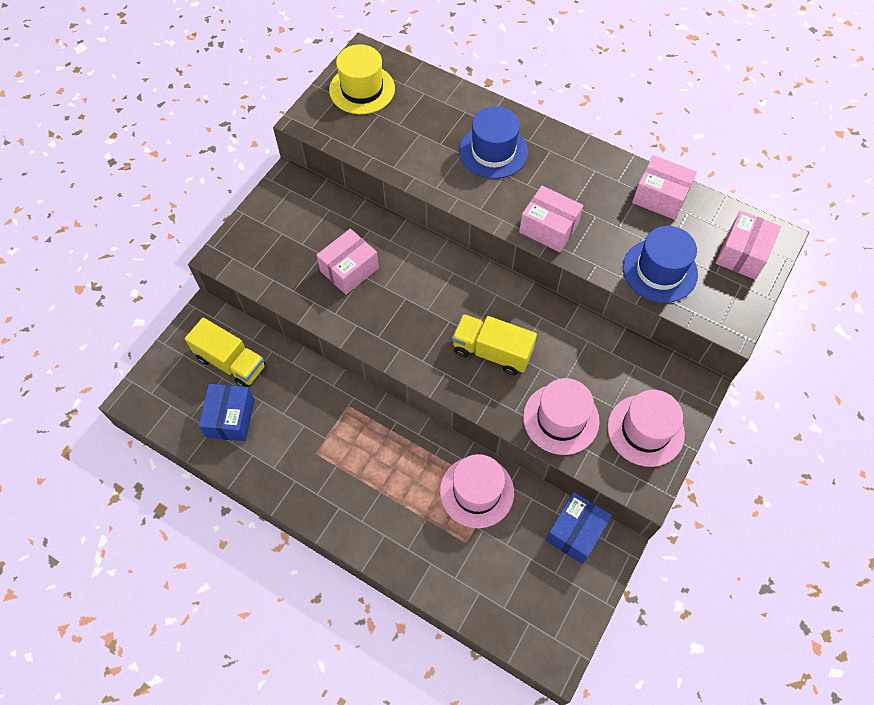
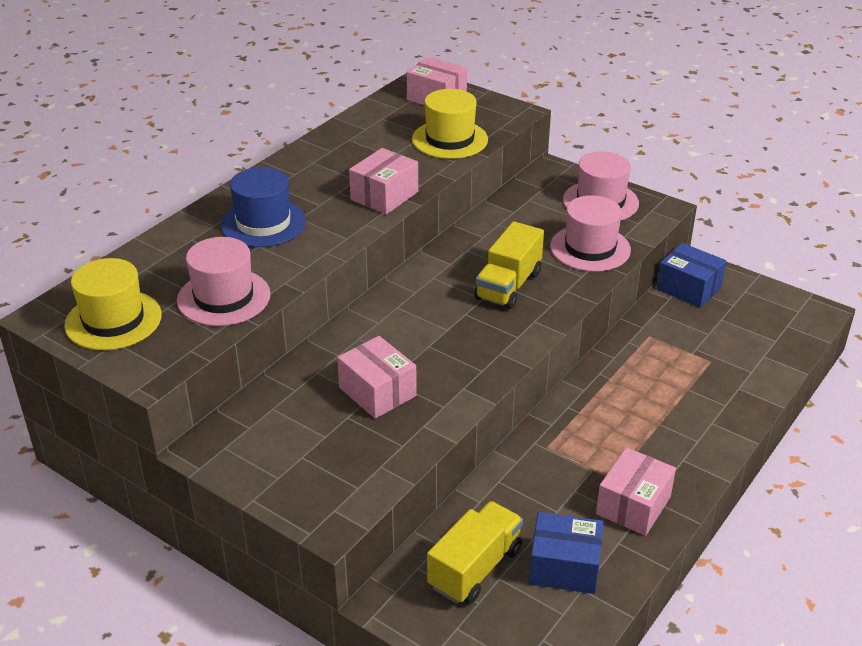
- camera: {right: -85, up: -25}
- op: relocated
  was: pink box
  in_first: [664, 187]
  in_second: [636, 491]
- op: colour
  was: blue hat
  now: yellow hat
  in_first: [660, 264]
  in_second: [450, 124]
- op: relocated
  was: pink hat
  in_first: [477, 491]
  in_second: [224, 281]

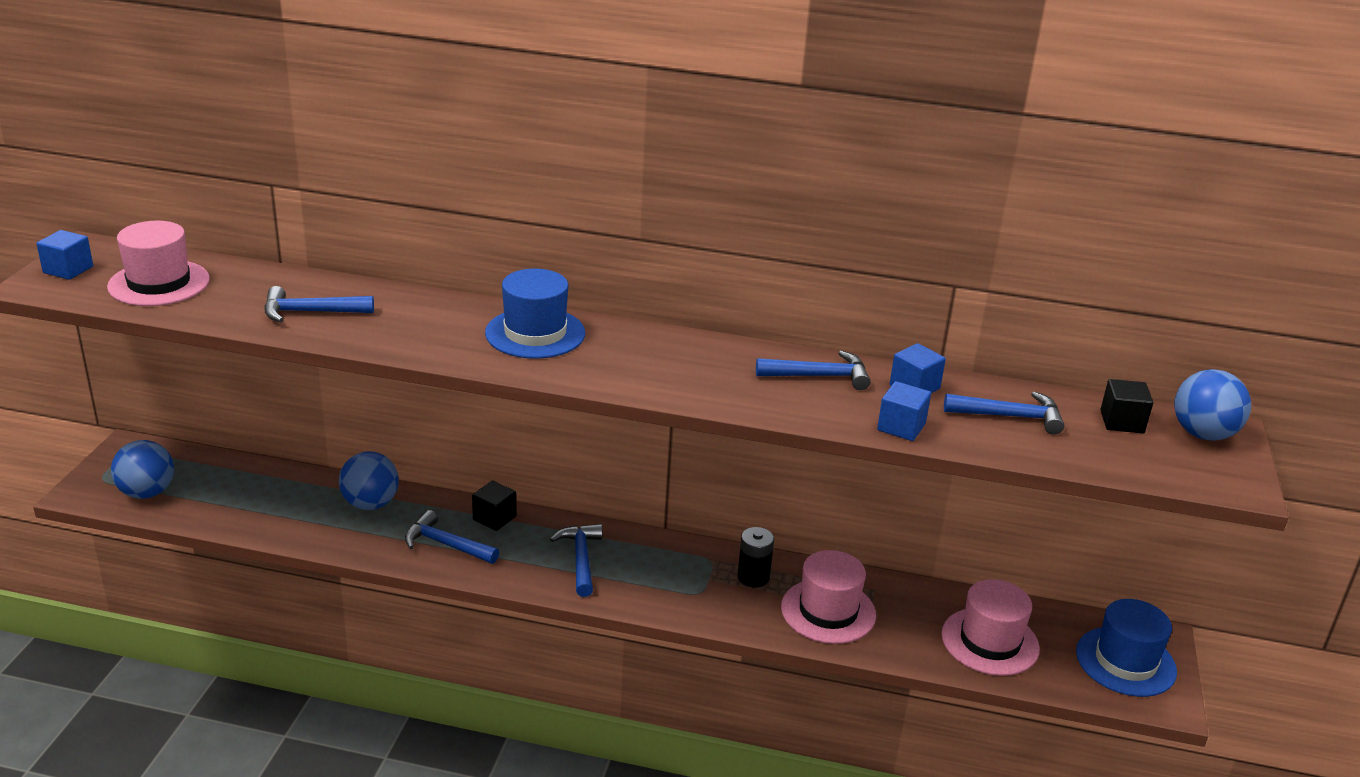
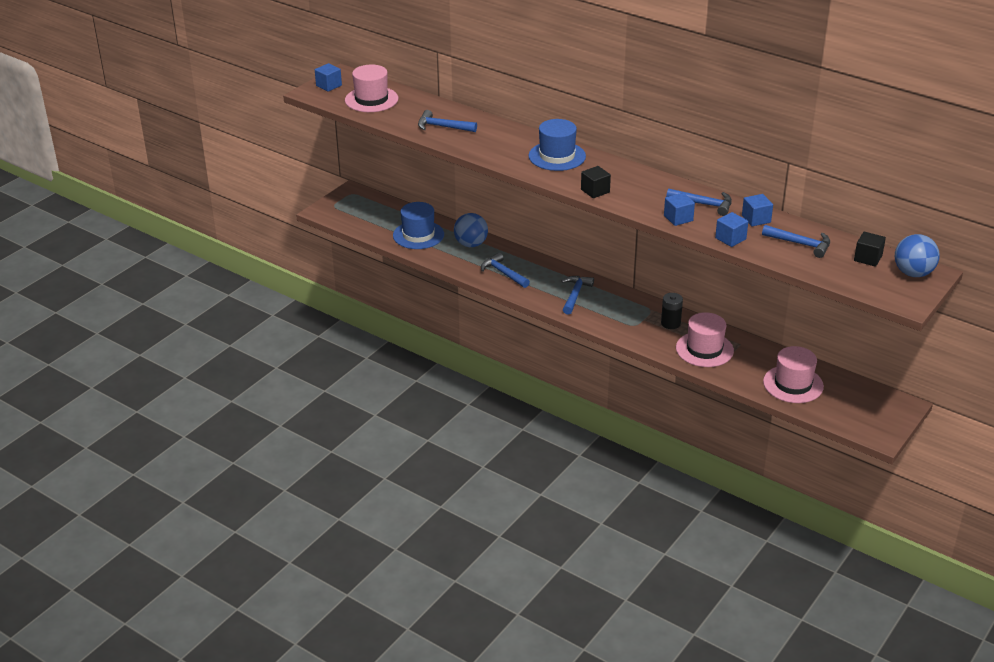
- camera: {right: 25, up: 5}
- op: missing
  was: blue ball
  in_first: [142, 469]
- op: relocated
  was: black cube
  in_first: [494, 505]
  in_second: [596, 182]
- op: relocated
  was: blue hat
  in_first: [1126, 648]
  in_second: [418, 225]
- op: appeared
  now: blue cube
  in_second: [679, 209]

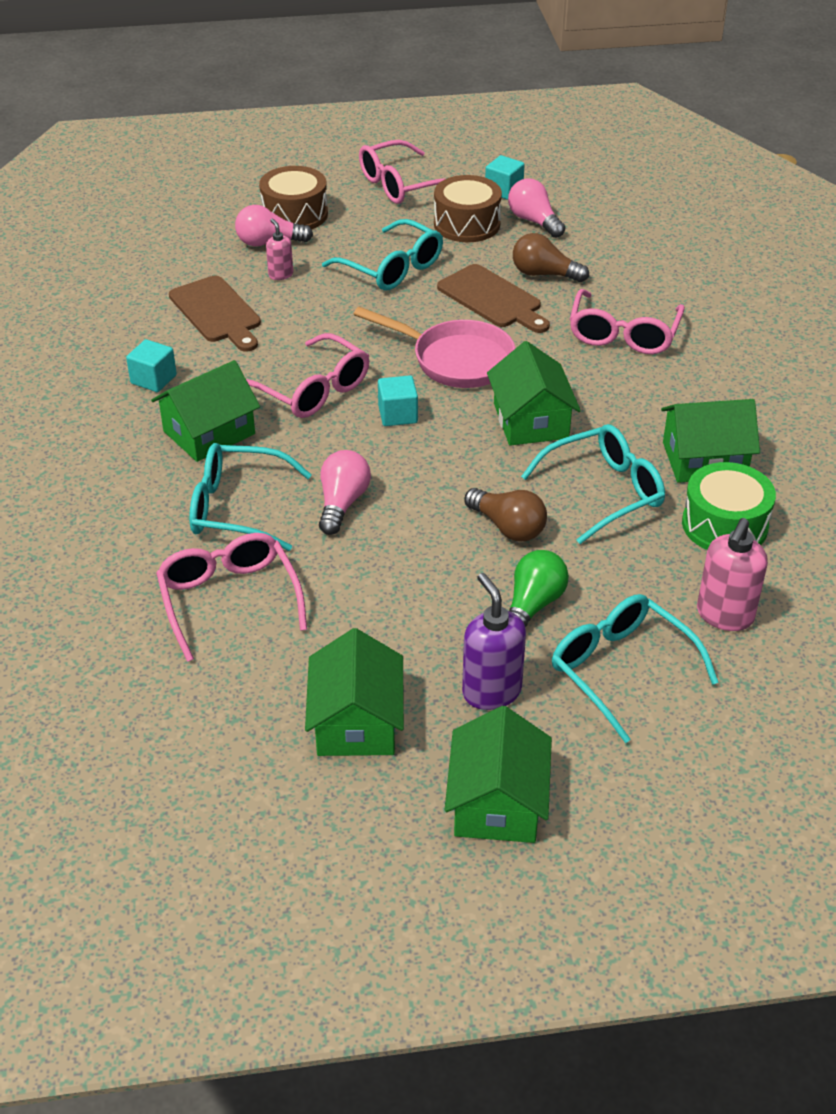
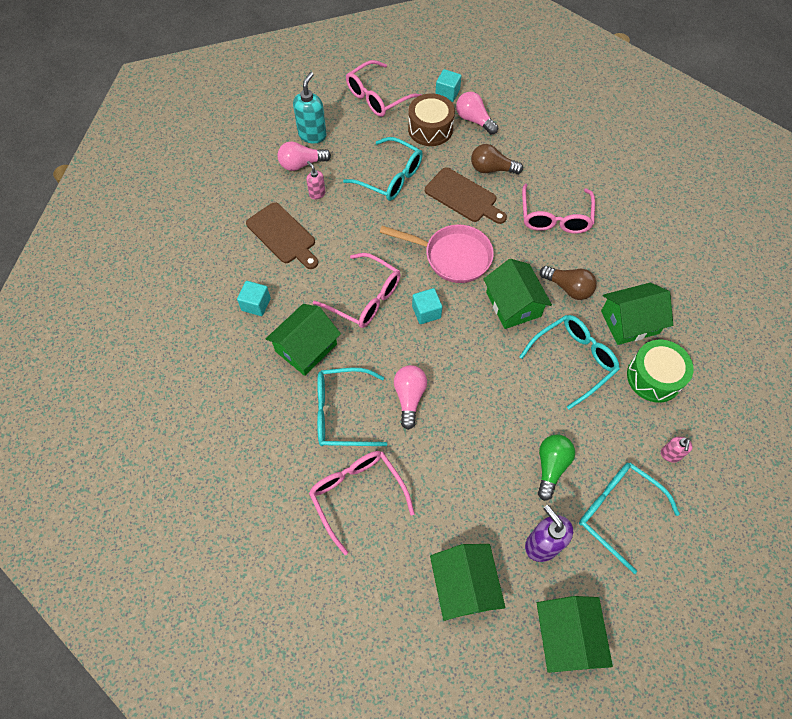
- camera: {right: -10, up: 20}
- op: exchanged
  was: brown drum
  now: turquoise soap dispenser
  in_first: [293, 197]
  in_second: [310, 108]
- op: relocated
  was: brown light bulb
  in_first: [505, 514]
  in_second: [568, 283]
- op: size
  was: pink soap dispenser
  in_first: [732, 574]
  in_second: [677, 449]
  ratio: 0.57

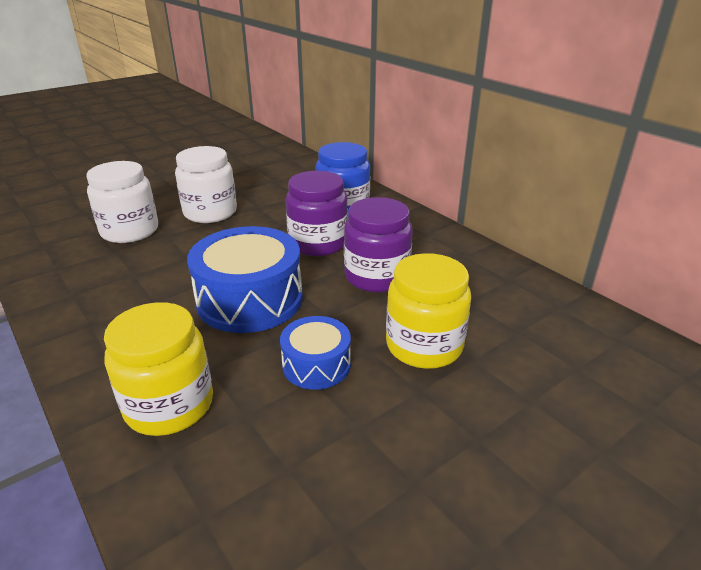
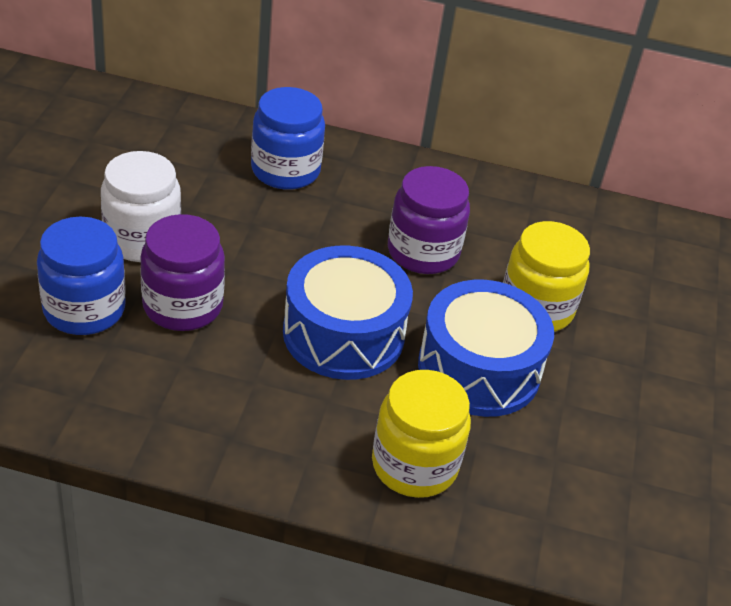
- camera: {right: -45, up: 10}
- op: colour
  was: white jar
  now: blue jar
  in_first: [122, 202]
  in_second: [81, 275]
- op: relocated
  was: purple jar
  in_first: [316, 213]
  in_second: [182, 272]
- op: size
  was: blue drum
  in_first: [315, 353]
  in_second: [486, 348]
  ratio: 1.8

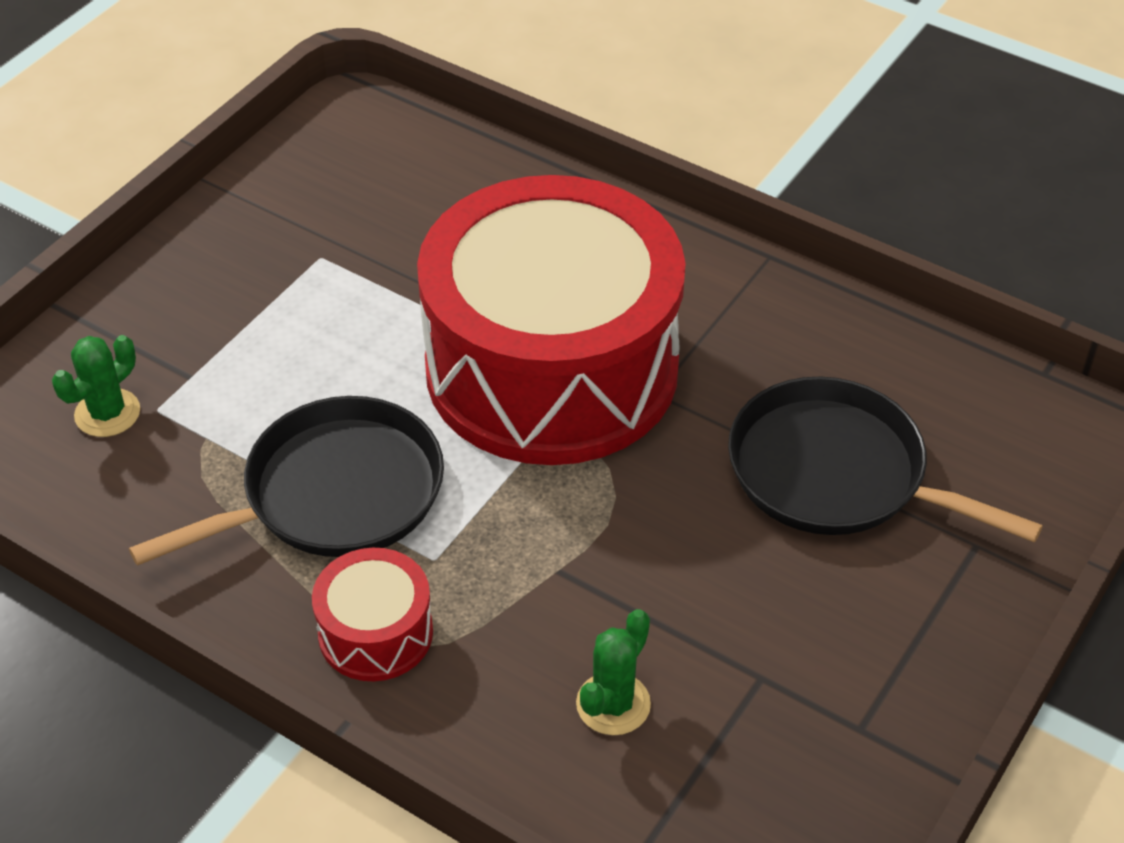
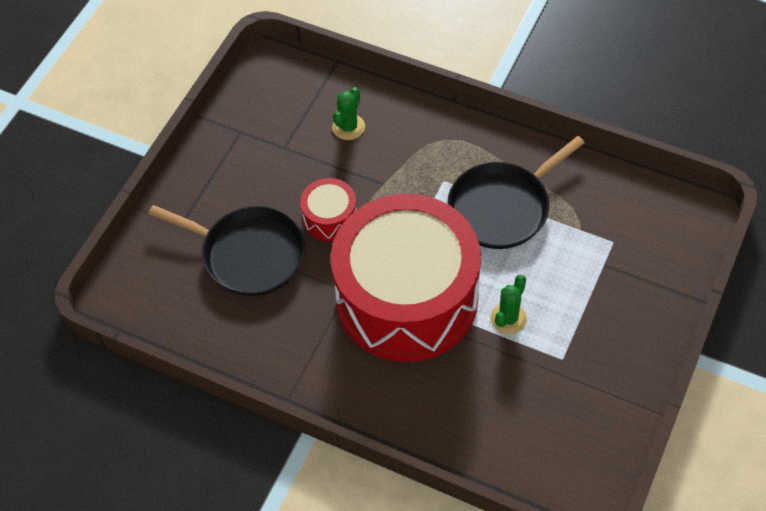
- camera: {right: 175, up: 10}
- op: relocated
  was: green cactus
  in_first: [96, 386]
  in_second: [508, 304]
- op: relocated
  was: red drum
  in_first: [372, 614]
  in_second: [328, 210]

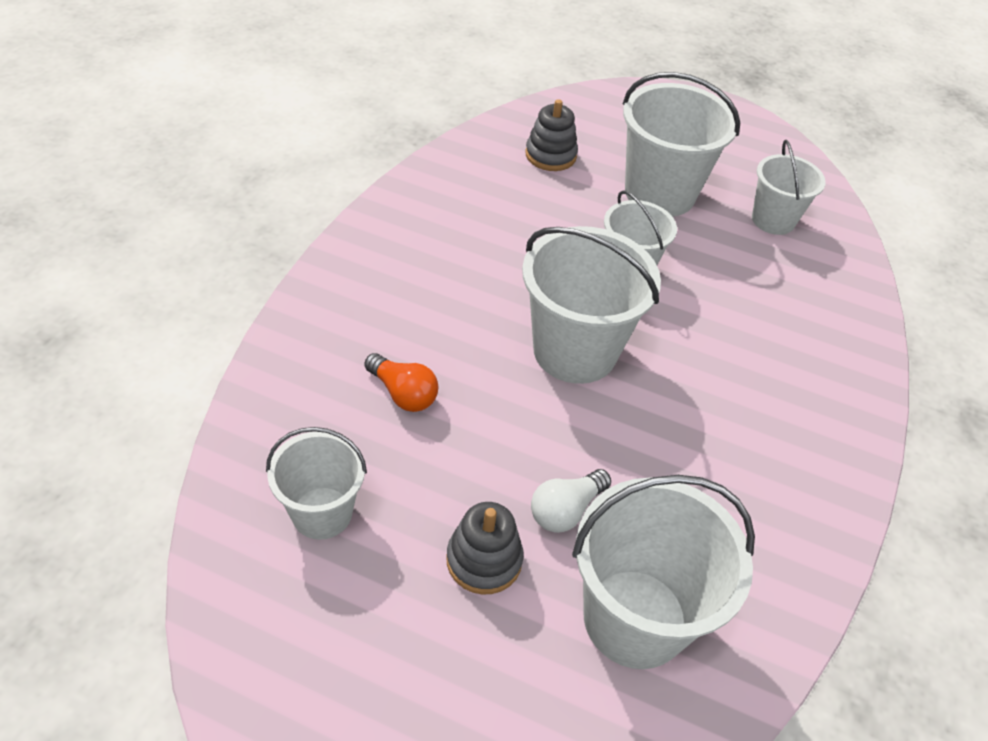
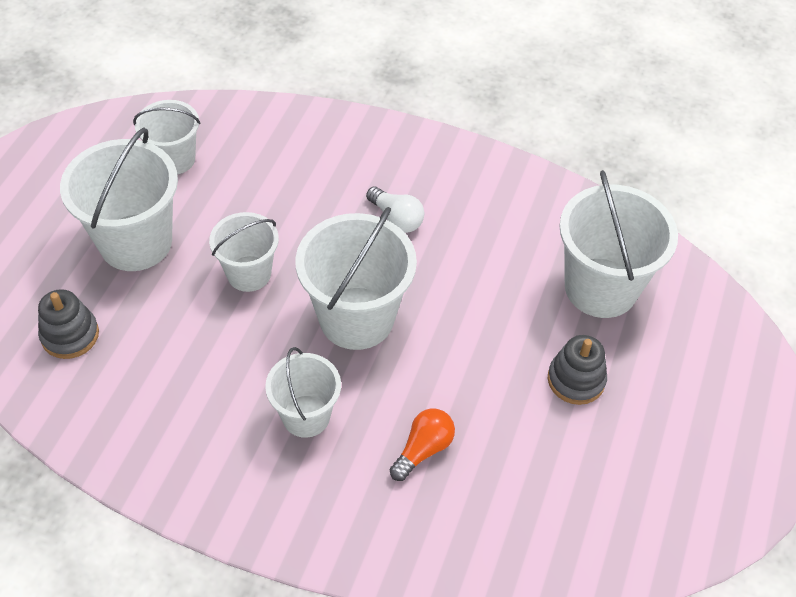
- camera: {right: -90, up: 5}
- op: relocated
  was: white bucket
  in_first: [316, 483]
  in_second: [303, 392]
- op: relocated
  was: white light bulb
  in_first: [571, 501]
  in_second: [395, 210]

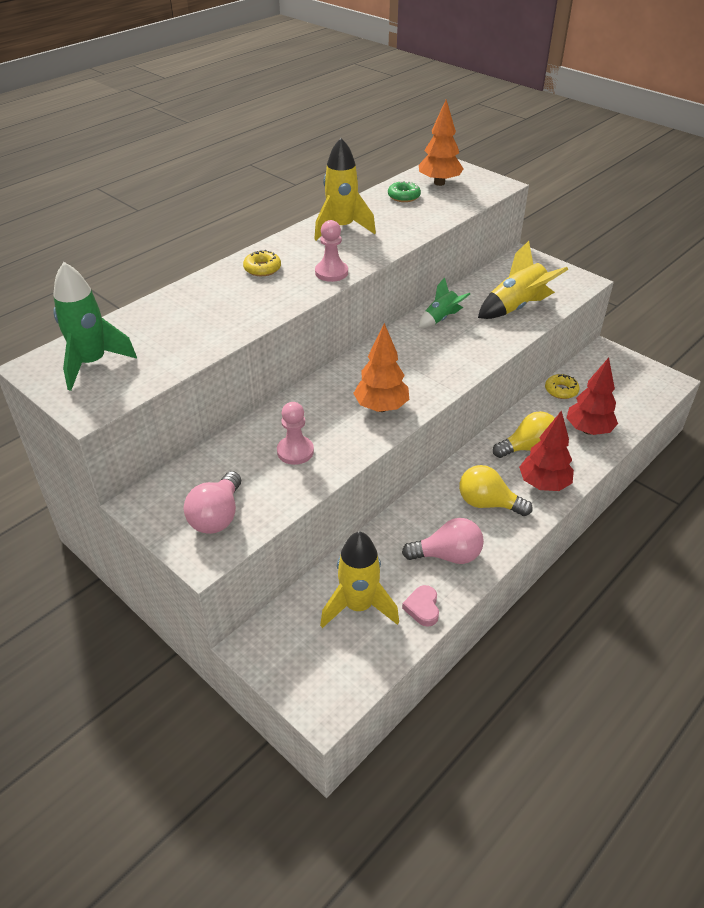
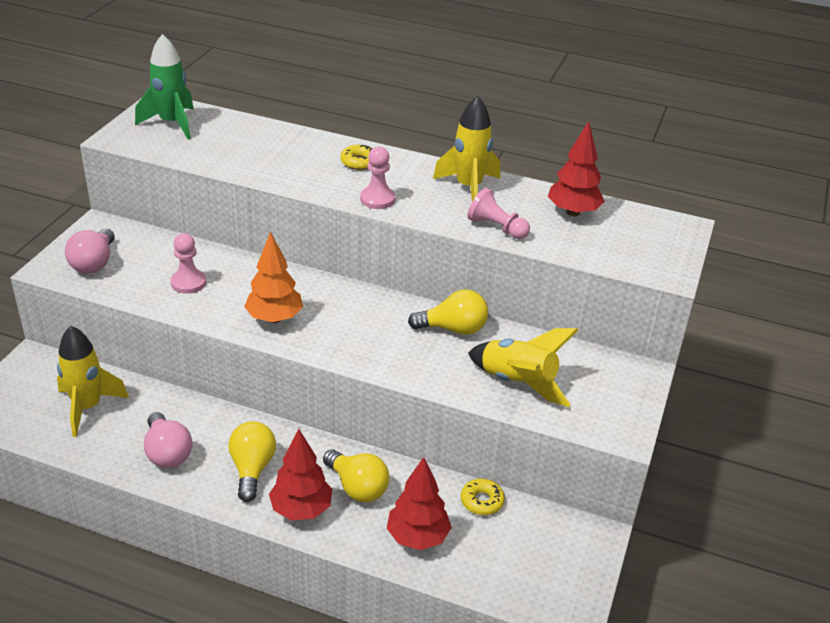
- camera: {right: 65, up: -5}
- op: missing
  was: orange tree
  in_first: [441, 143]
- op: exchanged
  was: green donut
  now: red tree
  in_first: [404, 191]
  in_second: [576, 168]
- op: exchanged
  was: green rocket
  now: yellow light bulb
  in_first: [444, 302]
  in_second: [448, 312]
- op: spun
  was: pink light bulb
  in_first: [212, 502]
  in_second: [90, 250]
  clockwise: -75
- op: missing
  was: pink heart
  in_first: [420, 606]
- op: appeared
  now: pink pawn
  in_second: [499, 213]

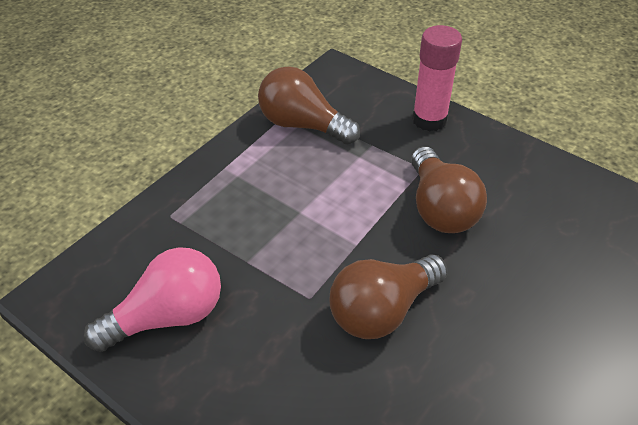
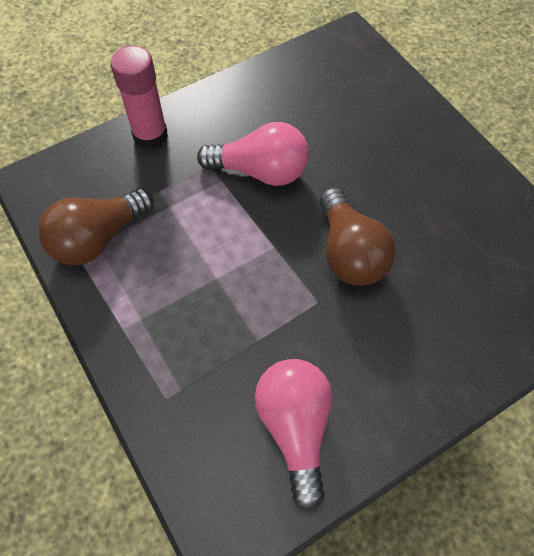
- camera: {right: -70, up: 15}
- op: colour
  was: brown light bulb
  now: pink light bulb
  in_first: [449, 189]
  in_second: [253, 154]

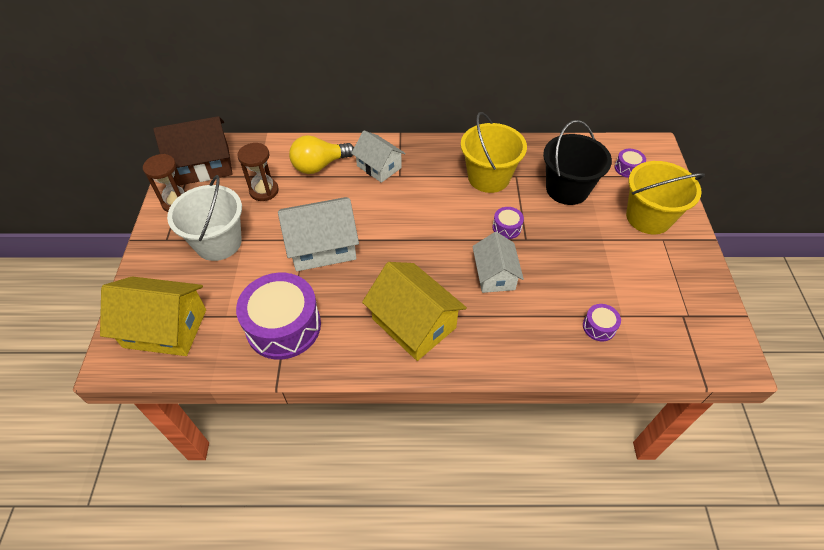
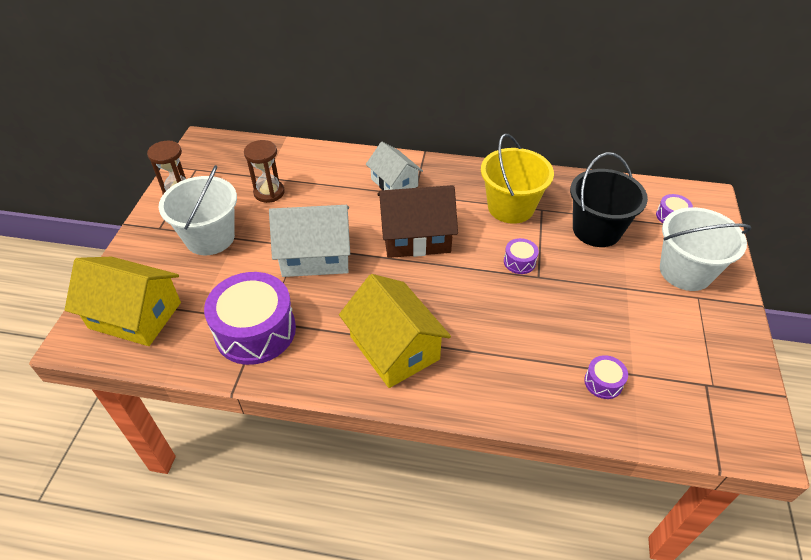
- camera: {right: 10, up: -5}
- op: relocated
  was: brown house
  in_first: [193, 150]
  in_second: [417, 221]
- op: missing
  was: yellow light bulb
  in_first: [321, 154]
- op: colour
  was: yellow bucket
  now: white bucket
  in_first: [665, 197]
  in_second: [705, 249]
- op: missing
  was: white house
  in_first: [498, 262]

